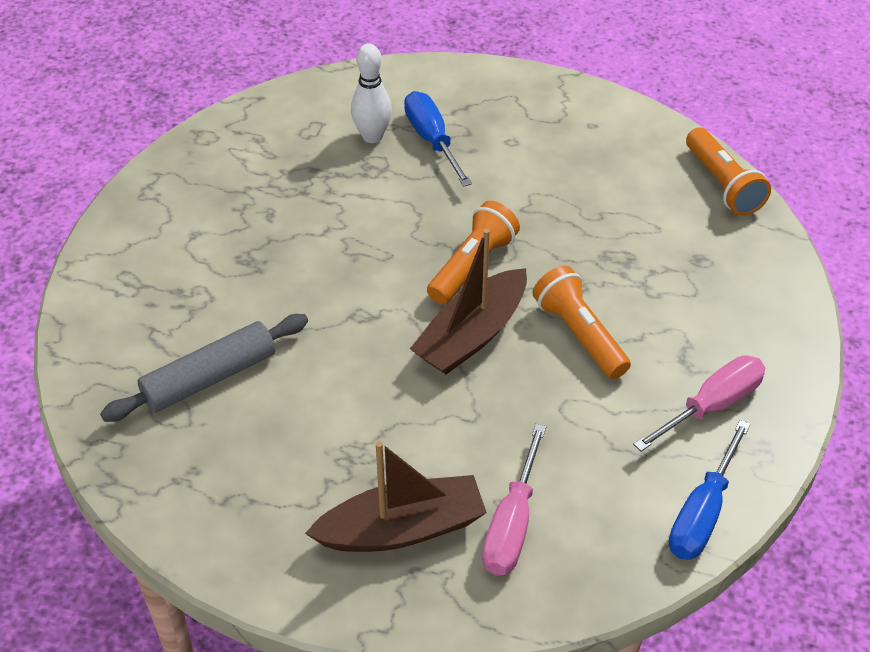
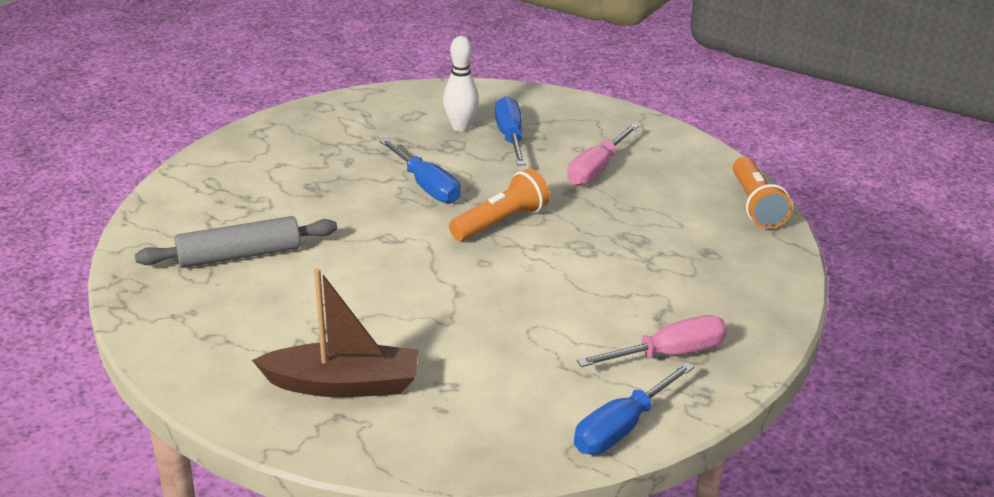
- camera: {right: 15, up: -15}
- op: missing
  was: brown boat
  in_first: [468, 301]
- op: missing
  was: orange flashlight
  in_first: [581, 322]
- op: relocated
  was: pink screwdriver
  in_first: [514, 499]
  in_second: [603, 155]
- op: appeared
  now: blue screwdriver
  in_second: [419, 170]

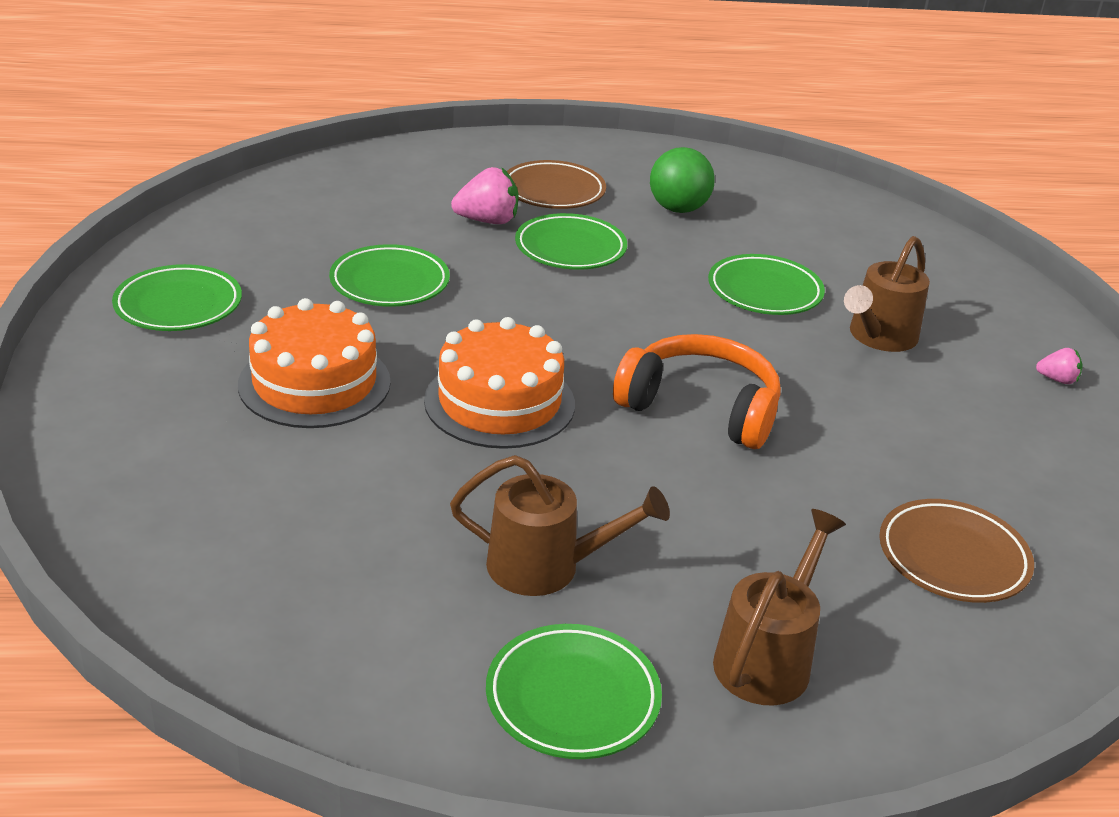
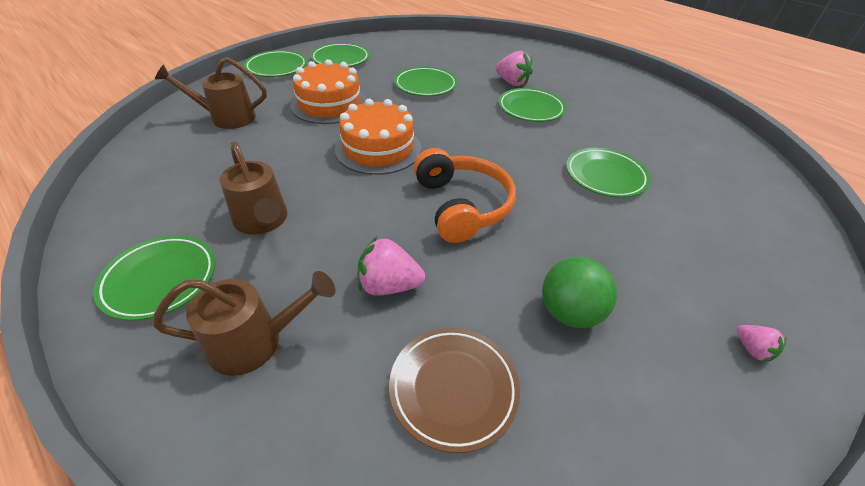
- camera: {right: 50, up: 10}
- op: relocated
  was: green ball
  in_first: [682, 180]
  in_second: [579, 292]
- op: missing
  was: brown plate
  in_first: [556, 184]
- op: relocated
  was: brown watering can
  in_first: [887, 294]
  in_second: [211, 93]
- op: appeared
  now: green plate
  in_second: [275, 63]
- op: appeared
  now: pink strawberry
  in_second: [391, 266]

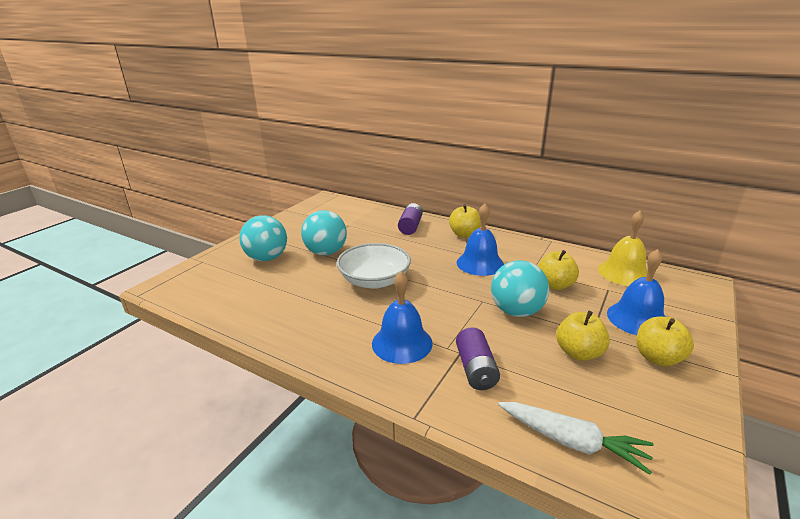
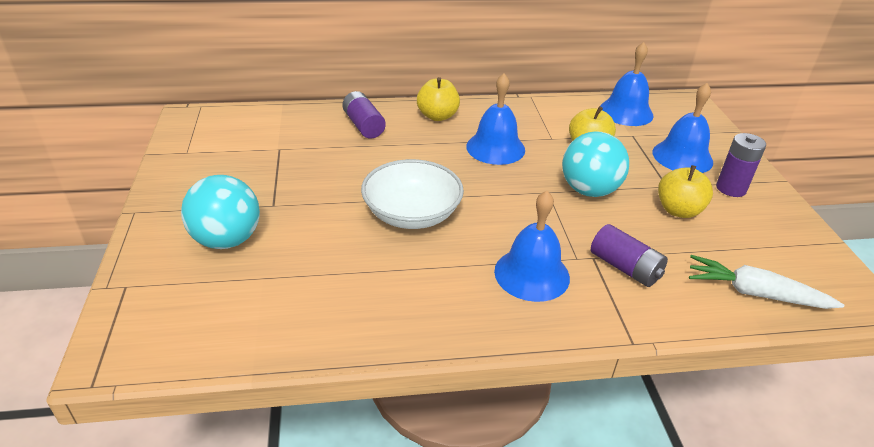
- camera: {right: -40, up: 10}
- op: missing
  was: turquoise ball
  in_first: [324, 232]
- op: colour
  was: yellow bell
  now: blue bell
  in_first: [623, 248]
  in_second: [627, 84]
- op: exchanged
  was: yellow apple
  now: purple battery
  in_first: [665, 341]
  in_second: [741, 165]
- op: spun
  was: white carrot
  in_first: [576, 438]
  in_second: [766, 282]
  clockwise: -150

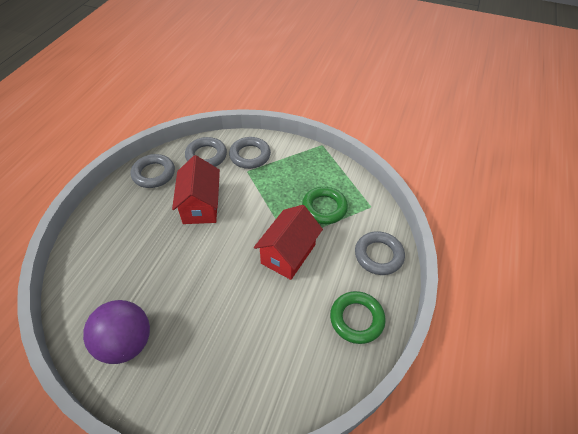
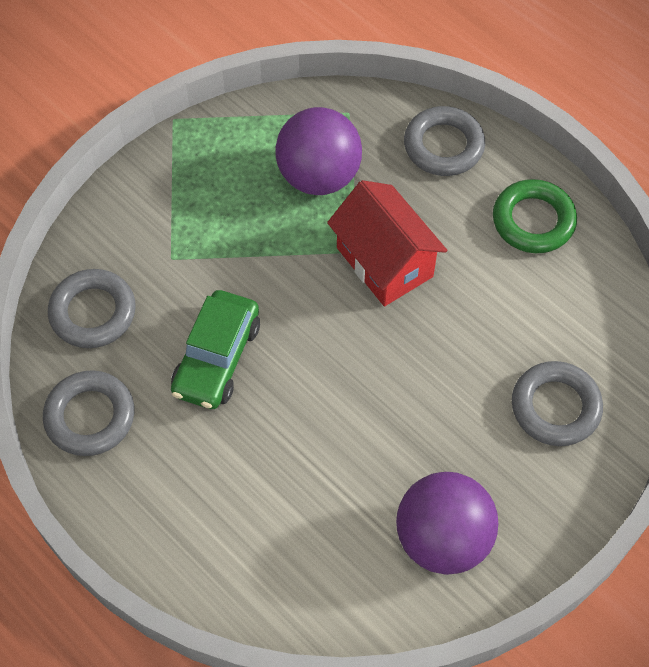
- camera: {right: -65, up: 10}
- op: relocated
  was: grey ring
  in_first: [250, 153]
  in_second: [557, 403]
- op: exchanged
  was: red house
  now: green car
  in_first: [196, 189]
  in_second: [215, 349]
- op: exchanged
  was: green ring
  now: purple ball
  in_first: [325, 205]
  in_second: [318, 151]

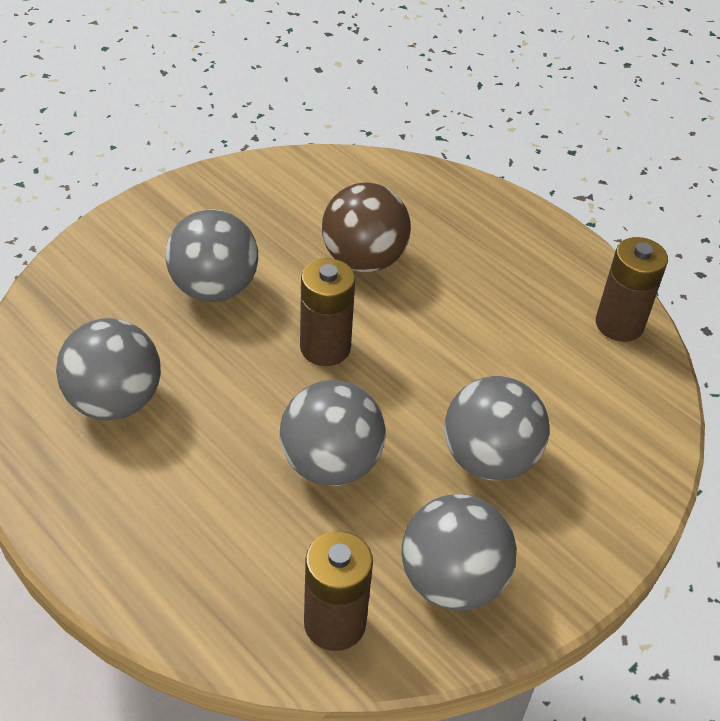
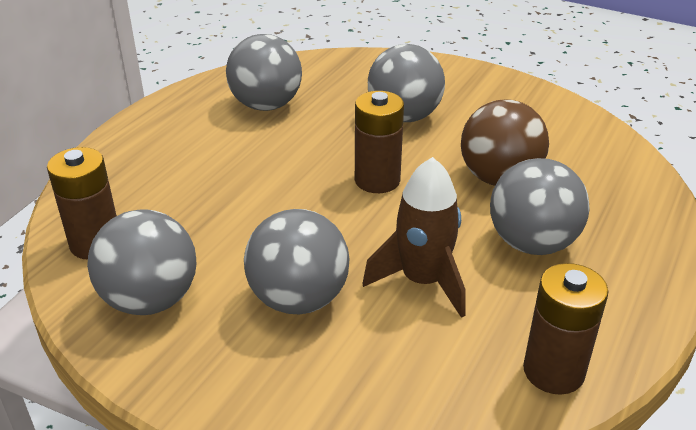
- camera: {right: 75, up: -10}
- op: relocated
  was: grey ball
  in_first: [333, 433]
  in_second: [540, 206]
- op: appeared
  now: brown rocket
  in_second: [414, 237]

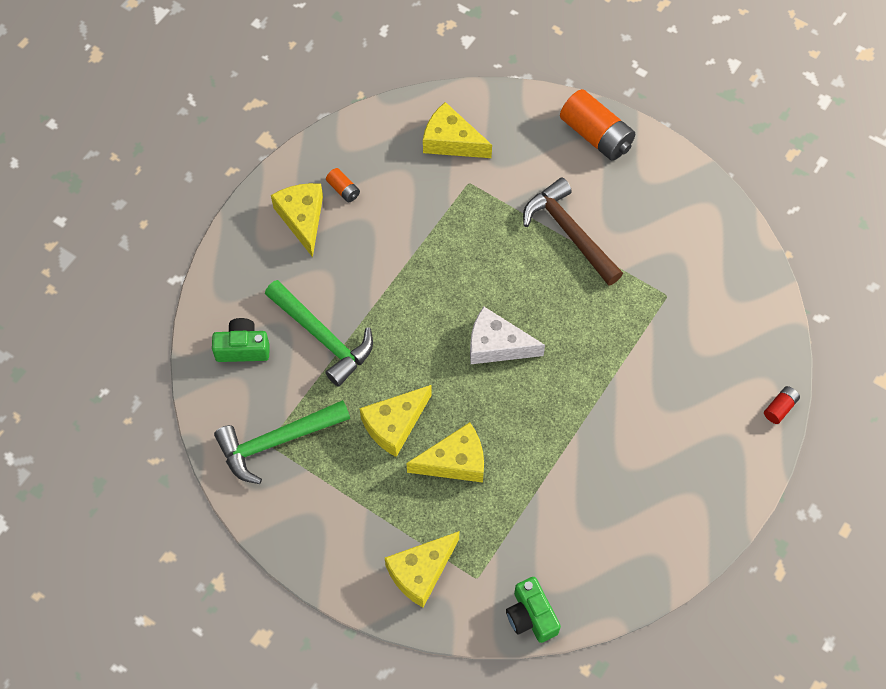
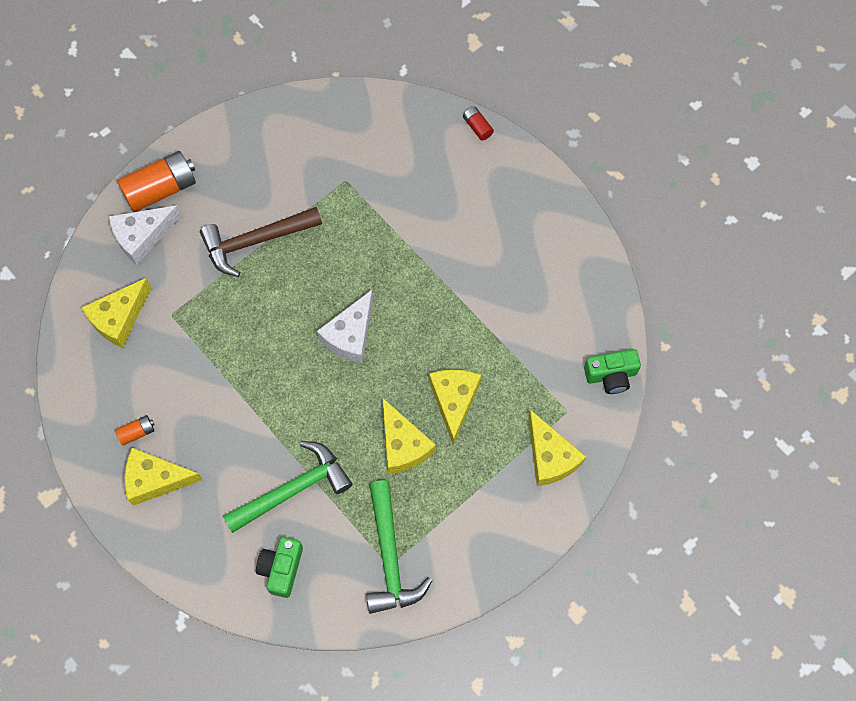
- camera: {right: -75, up: 5}
- op: appeared
  now: white cheese
  in_second: [145, 235]

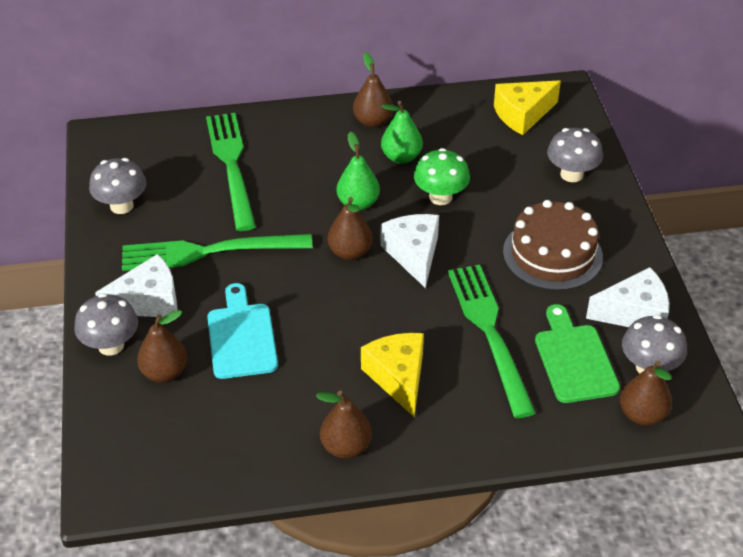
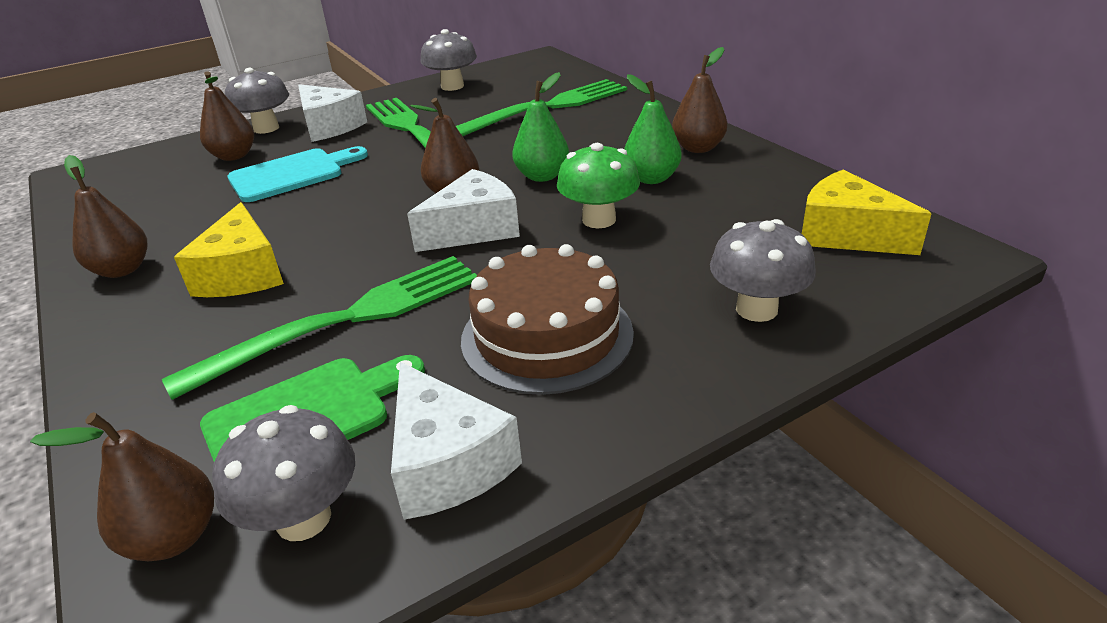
- camera: {right: 70, up: -10}
- op: spun
  was: yellow cheese
  in_first: [392, 375]
  in_second: [229, 249]
  clockwise: 120

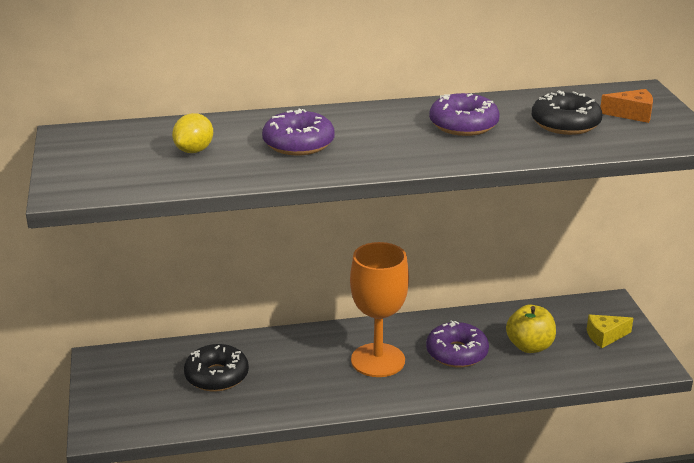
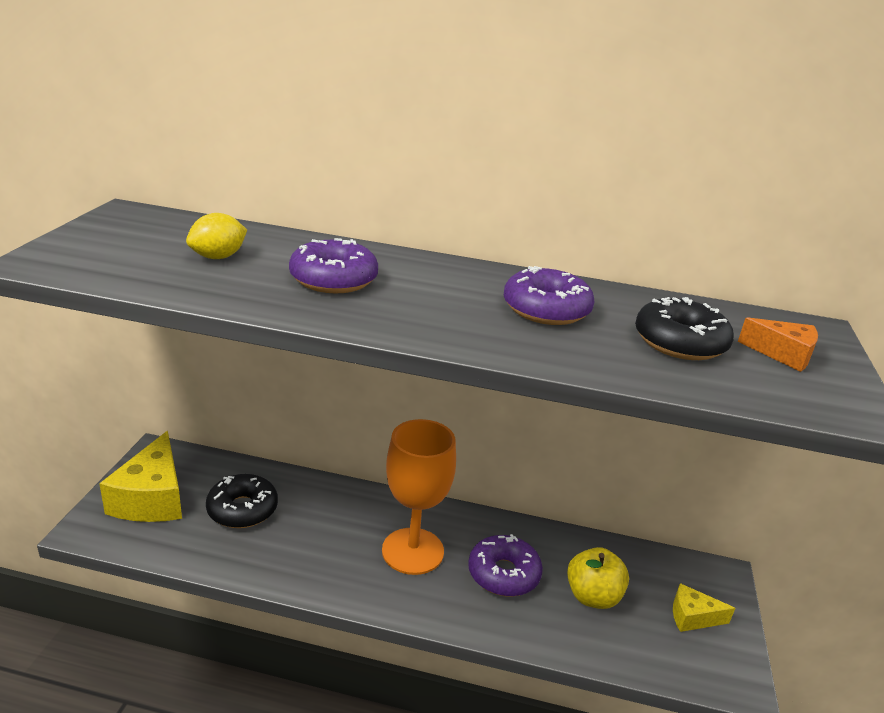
- camera: {right: 20, up: 0}
- op: appeared
  now: yellow cheese
  in_second: [140, 476]

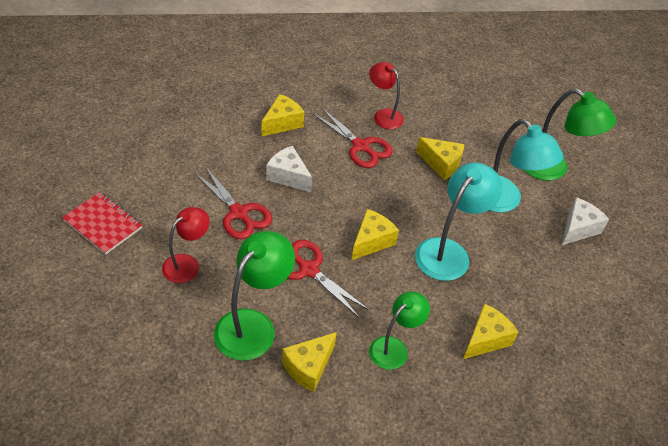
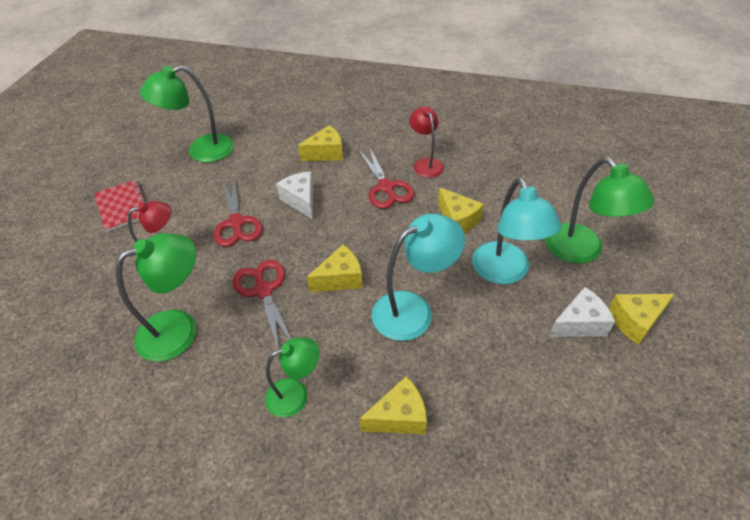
- camera: {right: 30, up: 0}
- op: relocated
  was: yellow cheese
  in_first: [309, 362]
  in_second: [641, 319]
- op: appeared
  now: green lamp
  in_second: [187, 114]

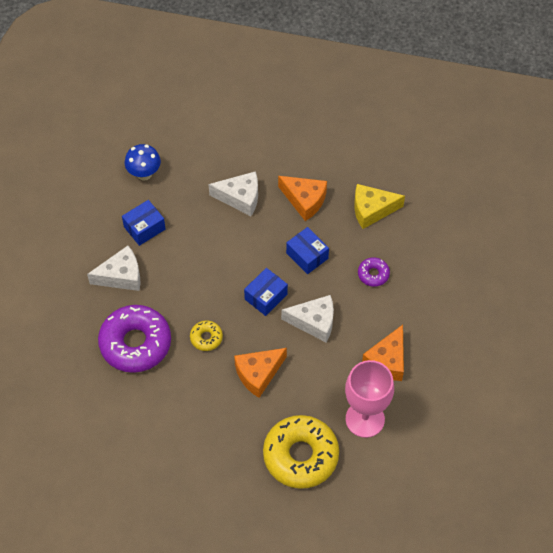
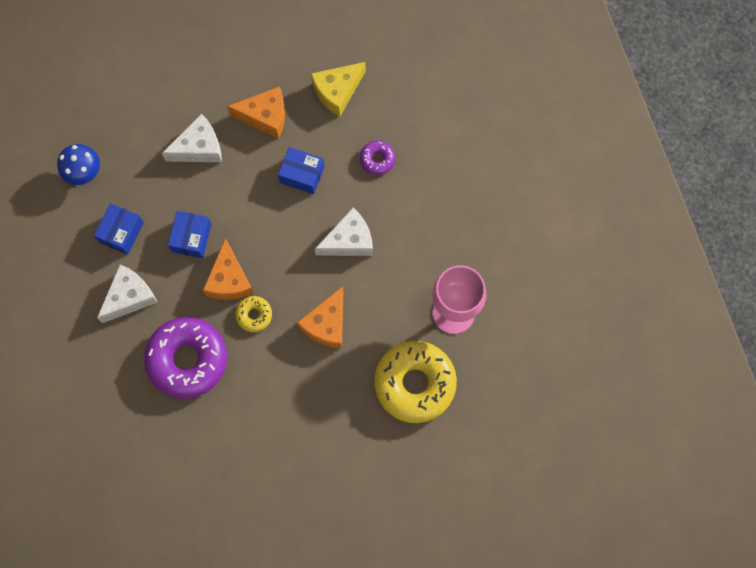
- camera: {right: -30, up: 15}
- op: relocated
  was: blue box
  in_first: [266, 292]
  in_second: [189, 234]
- op: relocated
  was: orange cheese
  in_first: [383, 353]
  in_second: [228, 269]

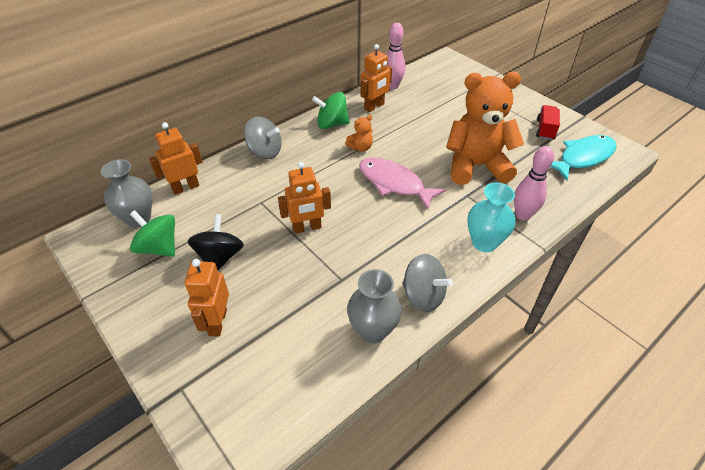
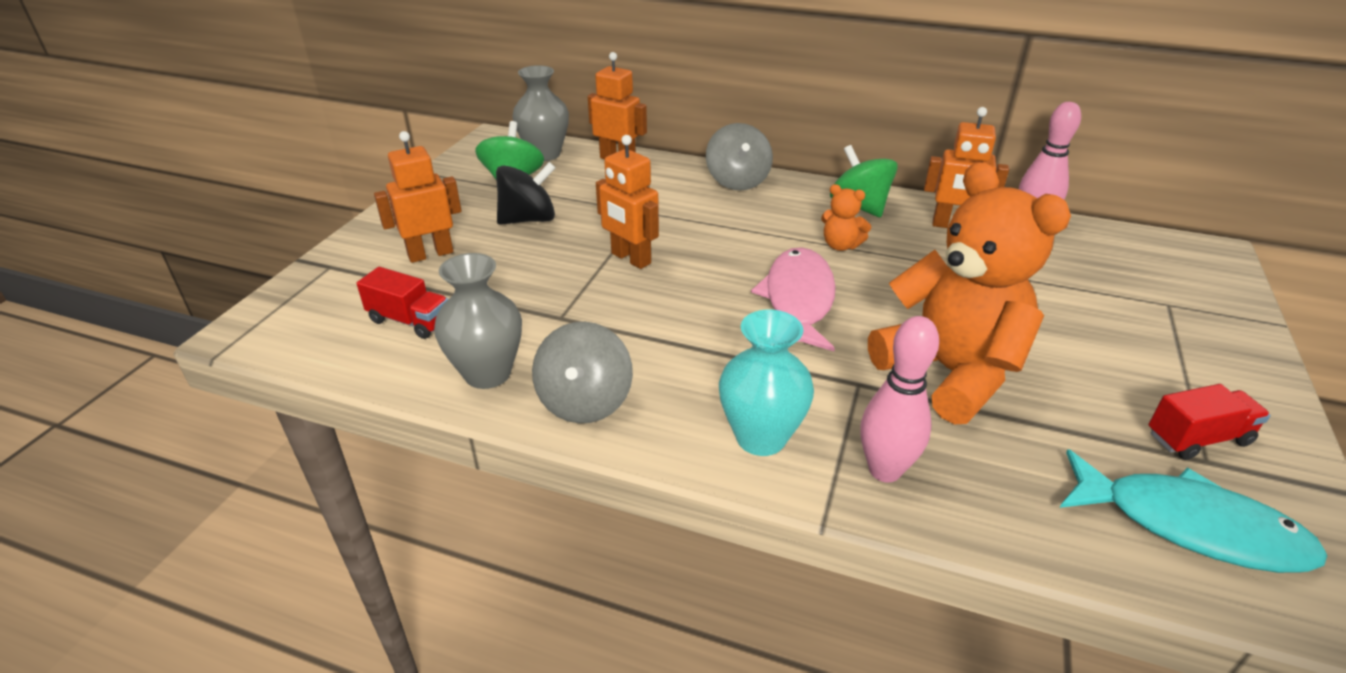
- camera: {right: 60, up: -10}
- op: appeared
  now: red truck
  in_second: [402, 303]

